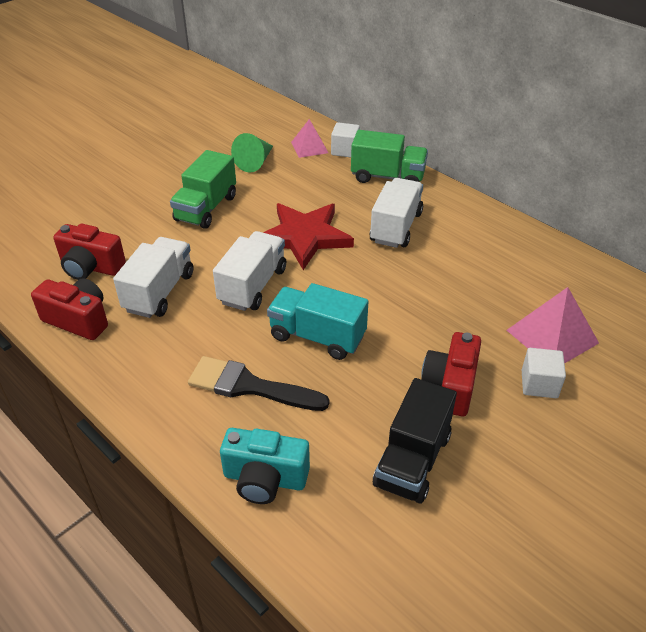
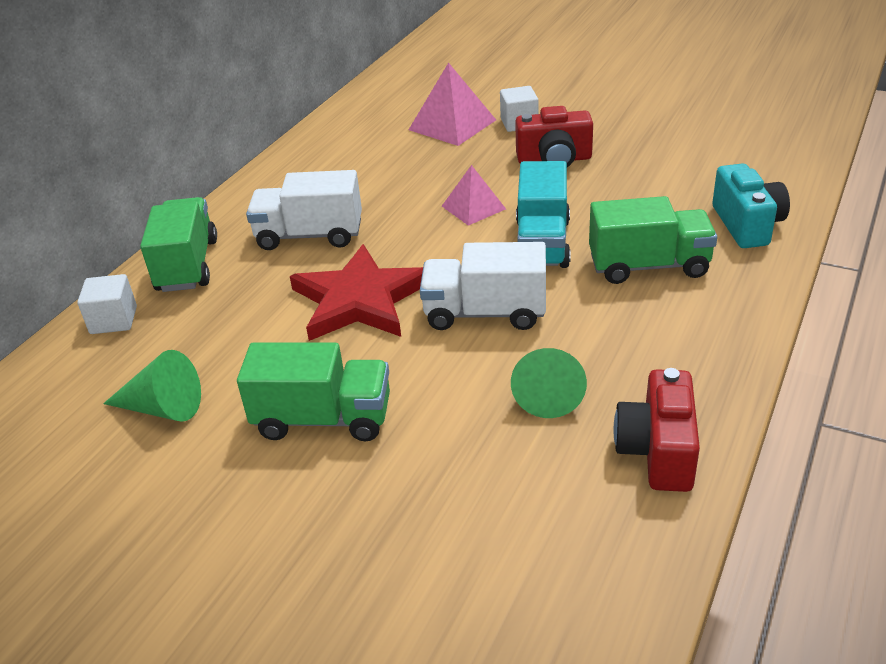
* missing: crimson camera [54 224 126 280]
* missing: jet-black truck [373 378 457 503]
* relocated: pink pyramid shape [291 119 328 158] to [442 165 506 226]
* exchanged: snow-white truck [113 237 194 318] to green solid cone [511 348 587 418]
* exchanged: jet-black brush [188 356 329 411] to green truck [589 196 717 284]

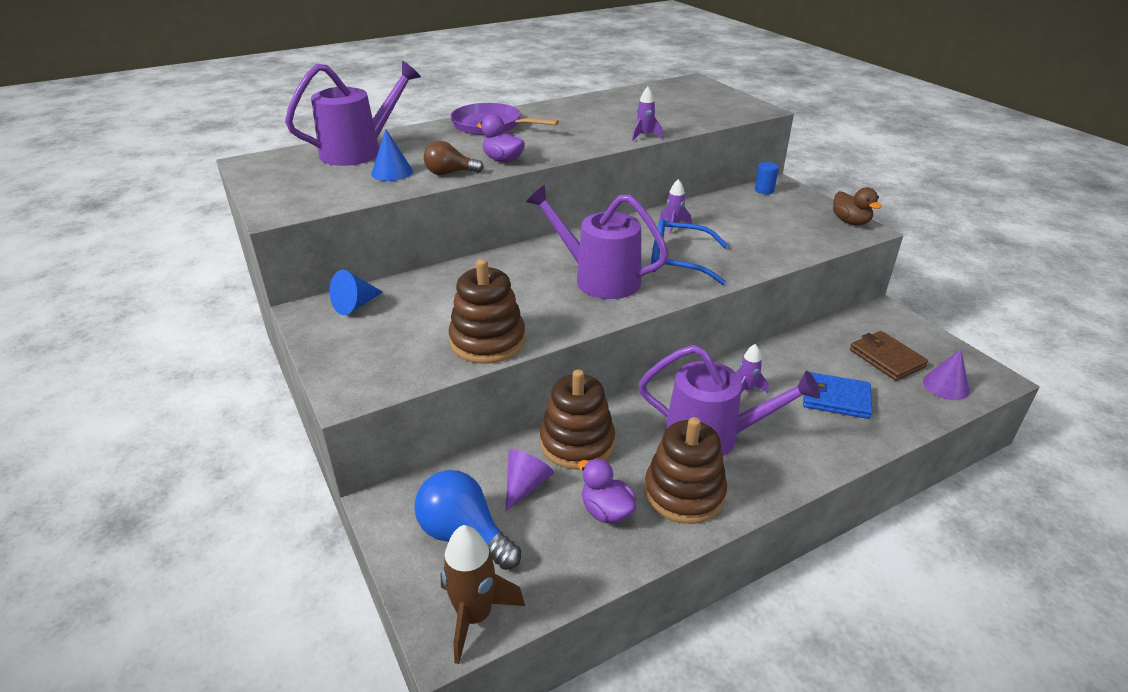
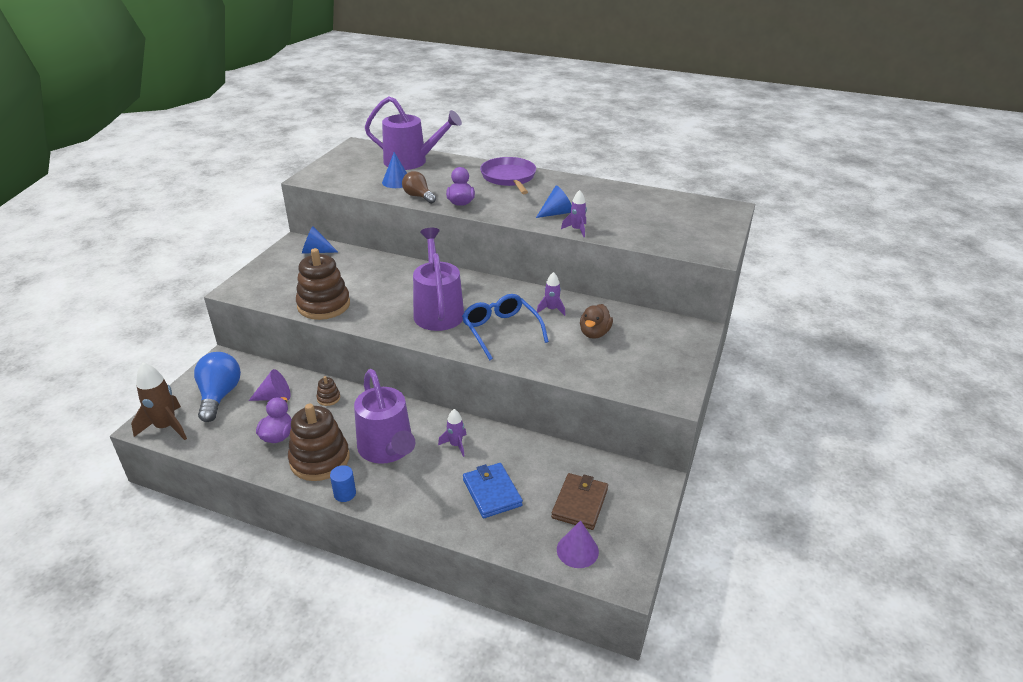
* appeared: blue solid cone [536 185 572 218]
* relocated: blue cylinder shape [755 162 779 194] to [330 465 356 502]
* relocated: brown rubber duck [833 187 882 225] to [580 304 613 339]
* size: brown stacking rings [540 369 615 470] = [316 376 340 406] x0.43

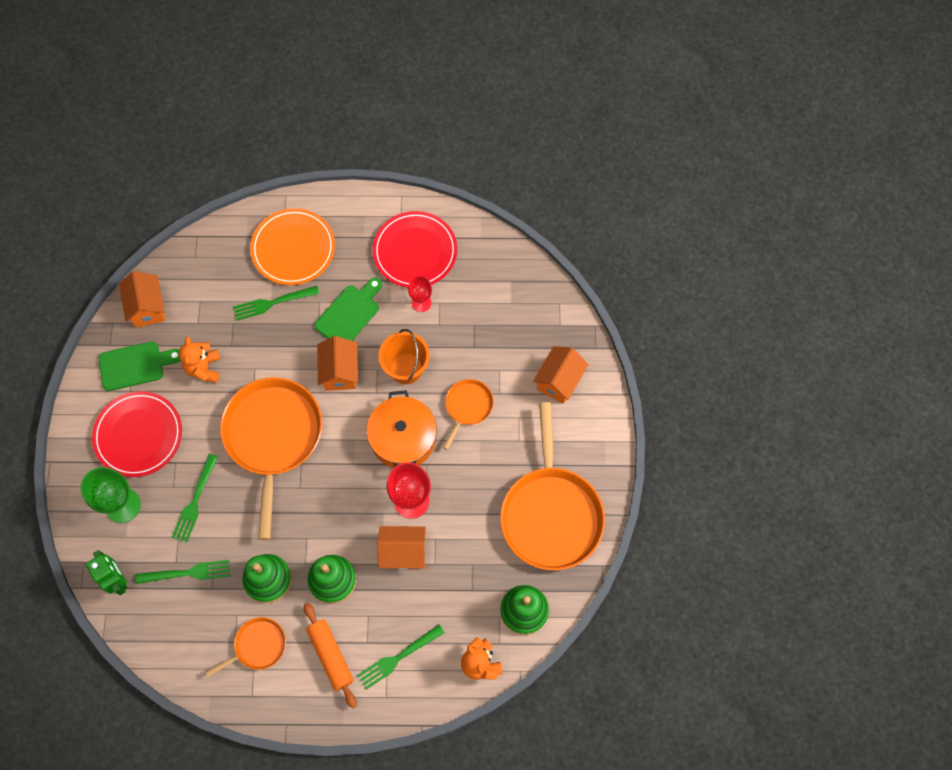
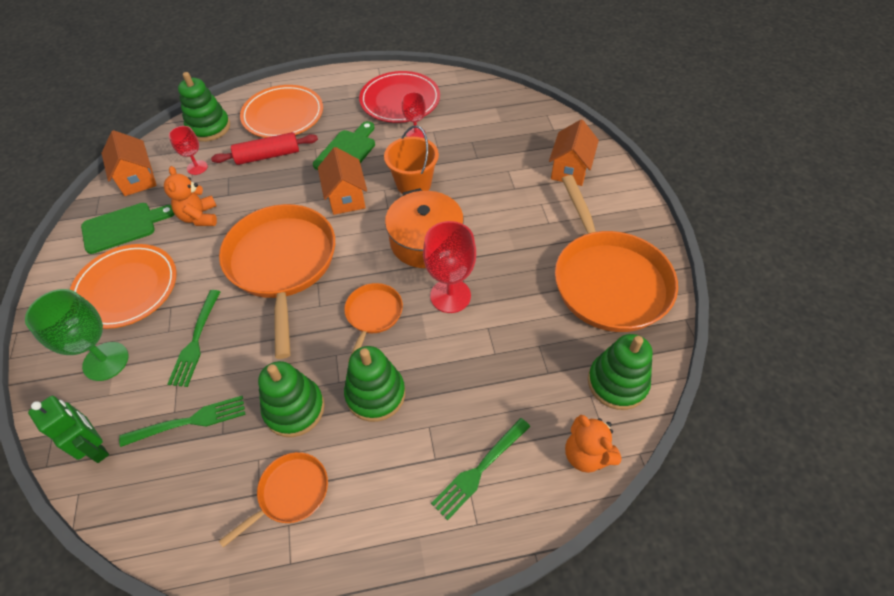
* missing: bright orange rolling pin [304 603 357 709]
* missing: bright orange cottage [377 526 426 569]
* appeared: crimson chalice [169 126 208 175]
* appeared: green stacking rings [178 72 230 142]
* relocated: bright orange frying pan [443 379 494 450] to [344 283 403 363]
* exchanged: green fork [233 286 319 321] to crimson rolling pin [211 132 318 165]
* colour: crimson flat dish [92 391 182 477] to bright orange flat dish [70 244 177 329]

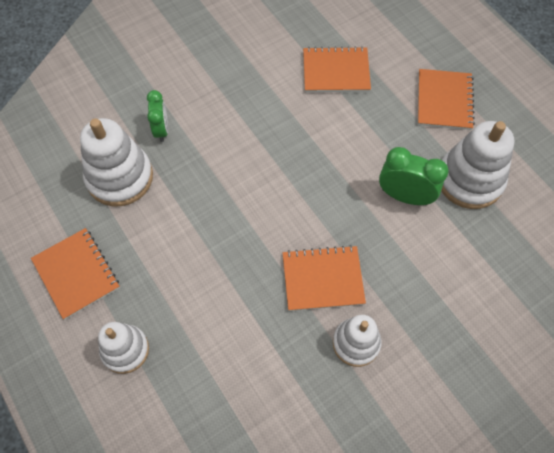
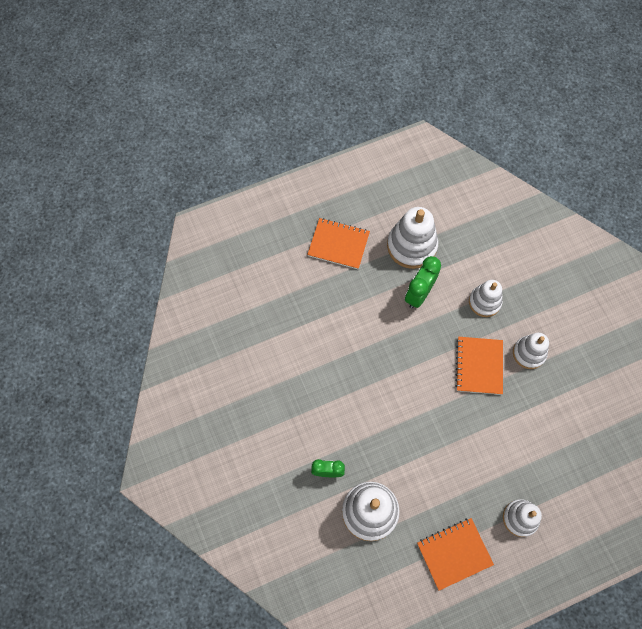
* missing: bright orange notepad [303 46 371 92]
* appeared: snow-white stacking rings [469 280 503 317]

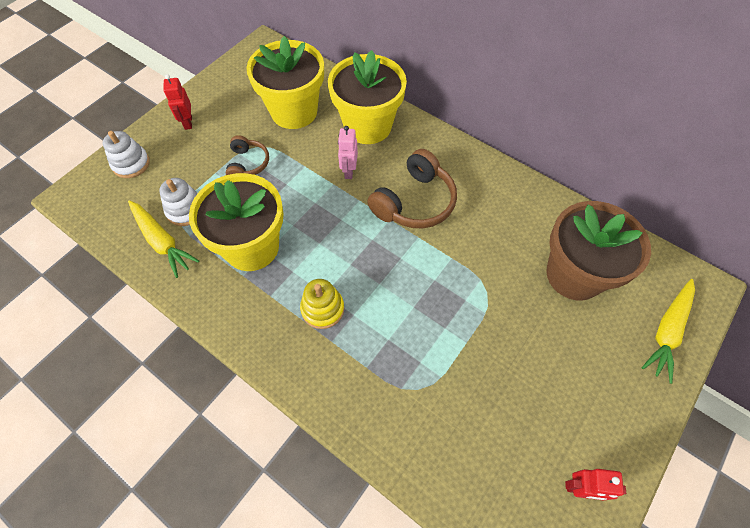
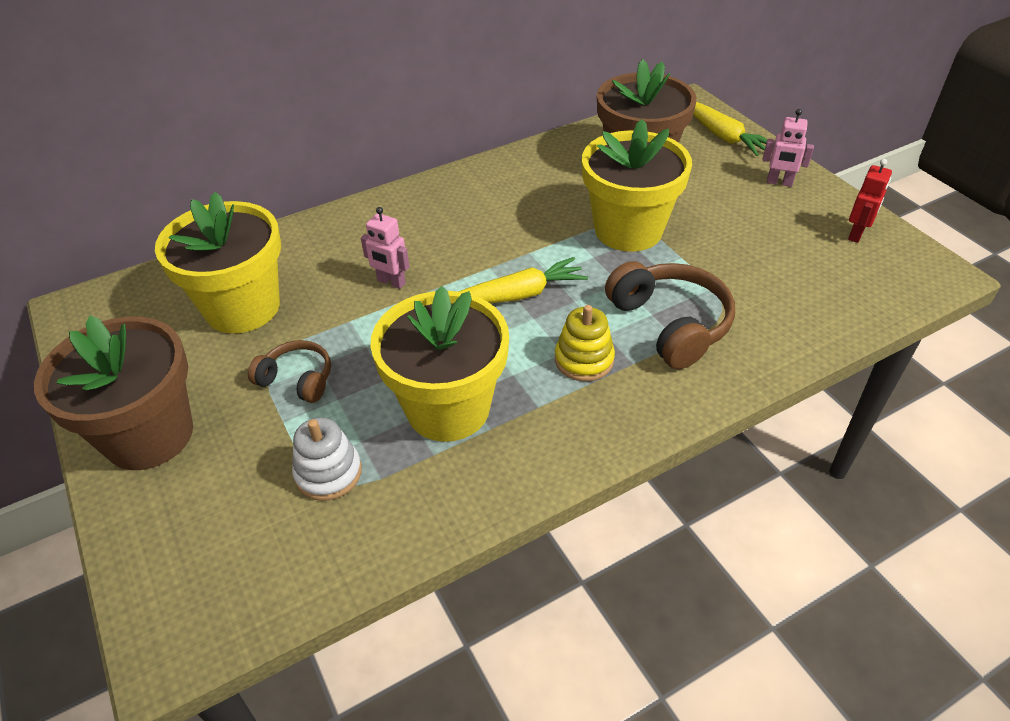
* missing: snow-white stacking rings [103 131 150 178]
* appeared: pink toy robot [762 109 814 187]
* relocated: yellow toy carrot [128 200 199 278] to [458 257 588 303]
* relocated: yellow plant pot [328 50 407 144] to [582 119 692 252]
* relocated: brown headphones [367 149 457 228] to [605 261 735 369]
* exchanged: crimson toy robot [163 74 192 130] to brown plant pot [34 315 193 470]

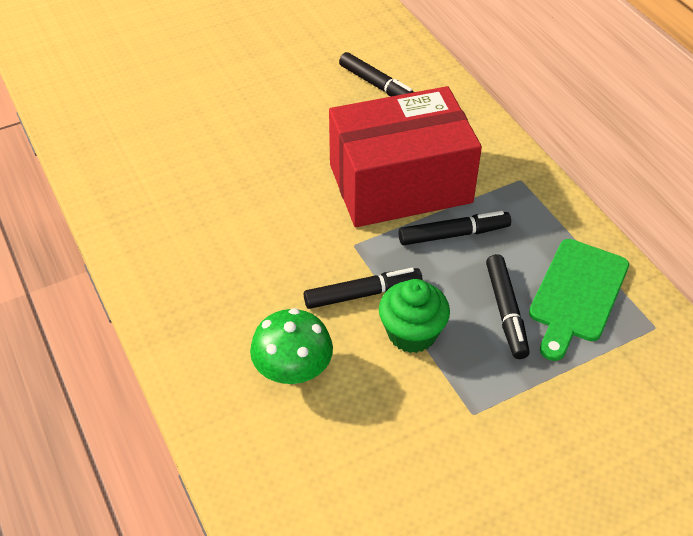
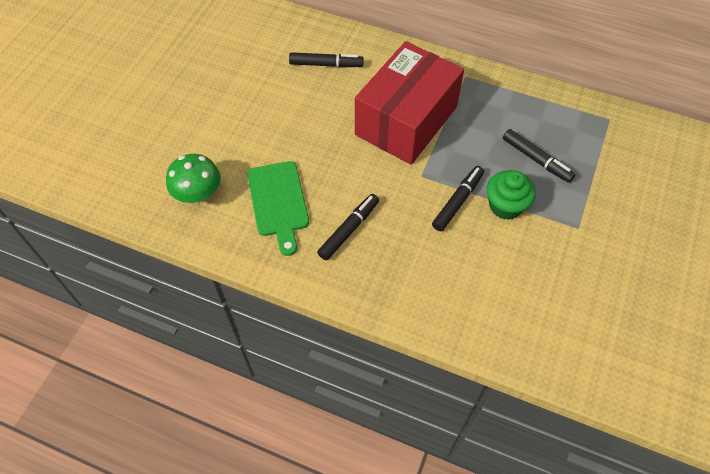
* relocated: green toadstool [250 308 333 384] to [166 154 221 203]
* relocated: jet-black marker pen [398 211 511 245] to [317 194 379 260]
* relocated: green cutting board [529 239 629 361] to [247 161 309 256]

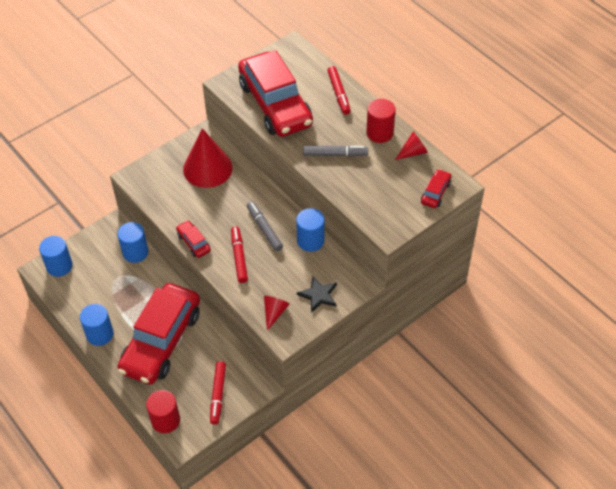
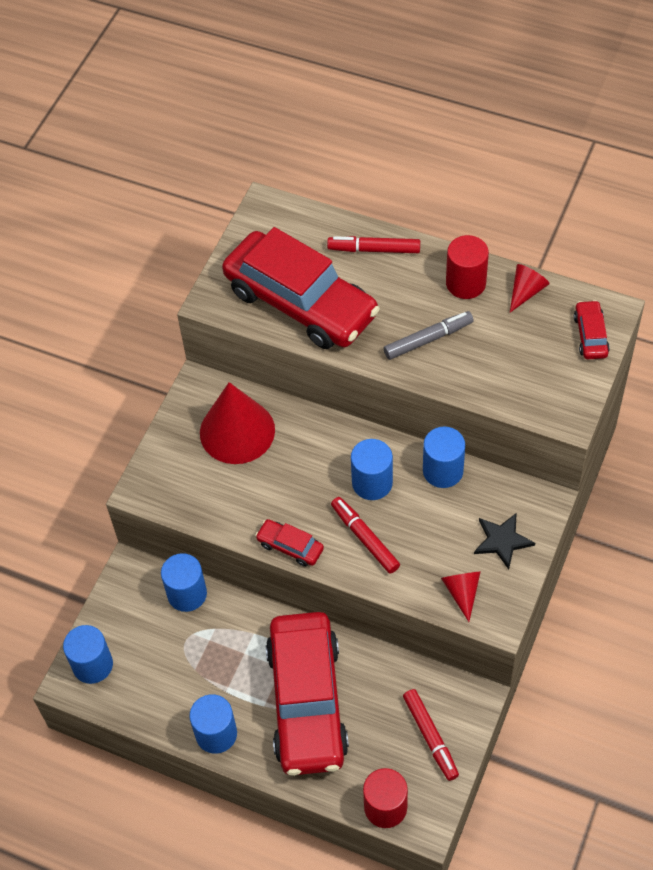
* exchanged: grey marker pen [247 201 283 251] to blue cylinder shape [351 439 393 500]
* spun: crimson marker pen [327 66 351 115] = [327 236 420 253] 135 degrees clockwise

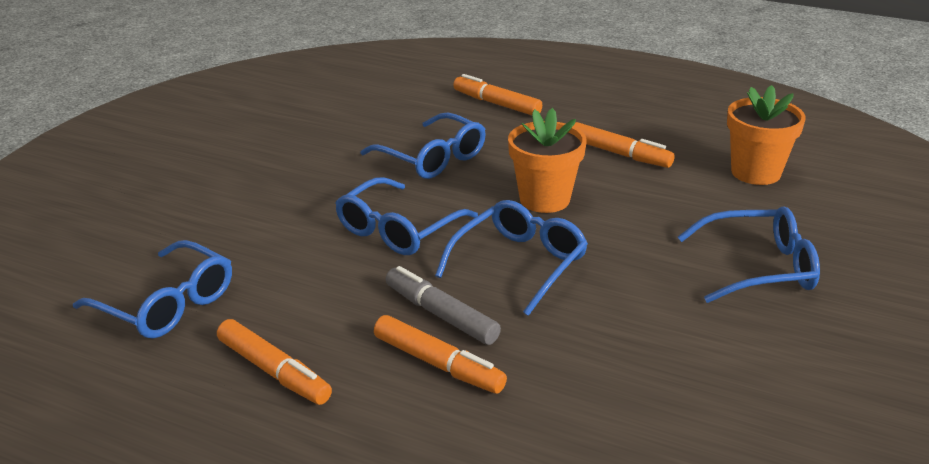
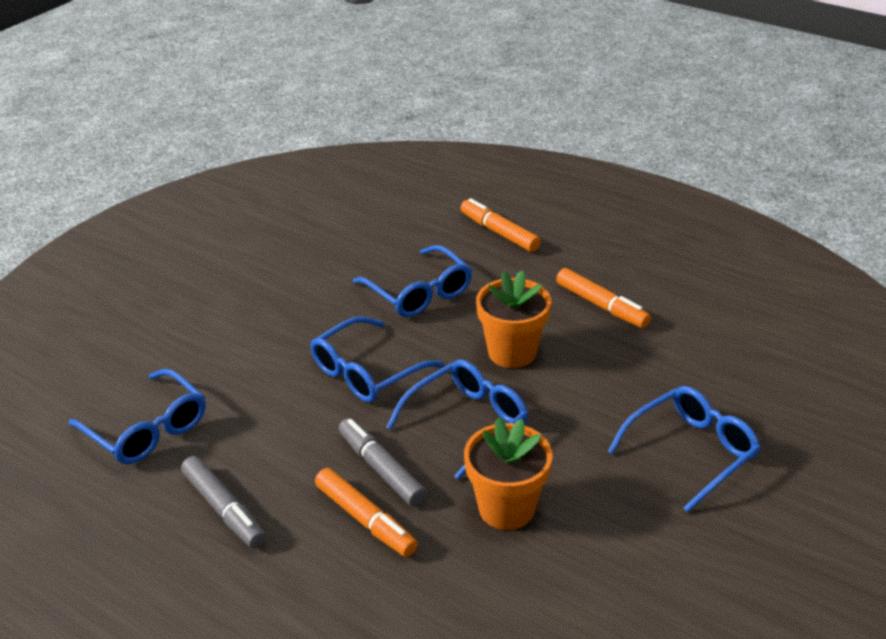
* relocated: bright orange plant pot [727 85 806 185] to [464 417 553 530]
* colour: bright orange marker pen [217 319 332 405] to grey marker pen [181 456 266 548]
* spun: blue spectacles [678 206 820 303] = [607 386 761 513] 45 degrees counterclockwise

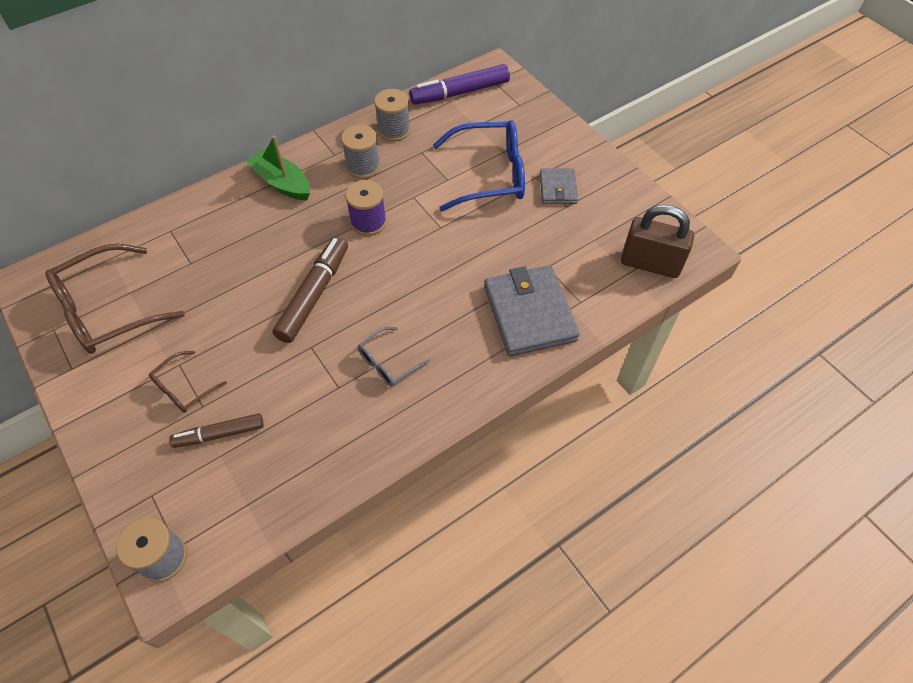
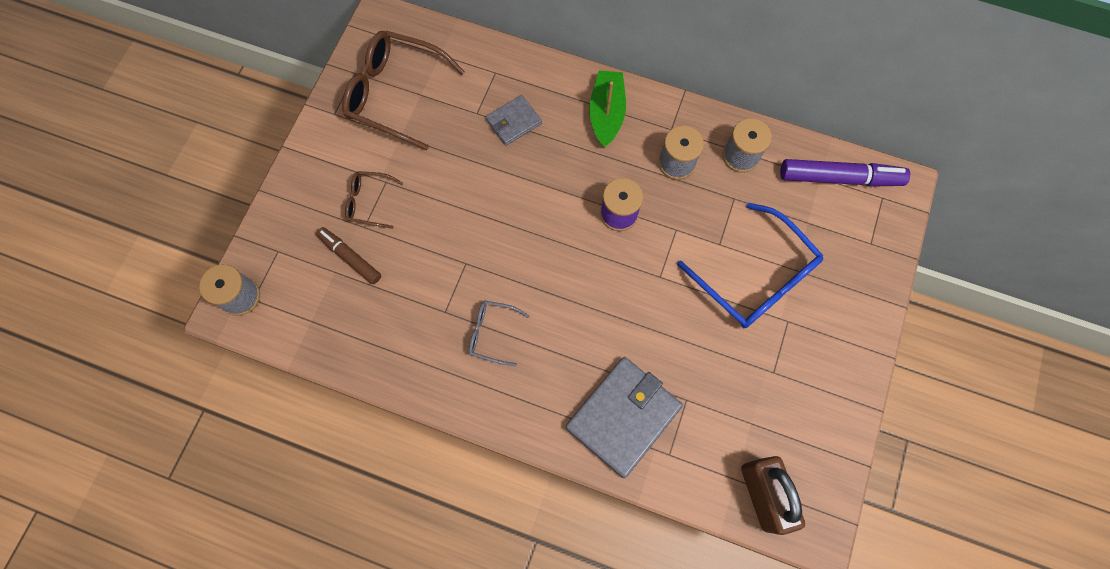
* missing: brown marker pen [272 236 348 343]
* relocated: grey billfold [540 168 578 204] to [486 95 542 146]
* spun: royal purple marker pen [409 64 510 104] = [780 159 910 187] 150 degrees clockwise

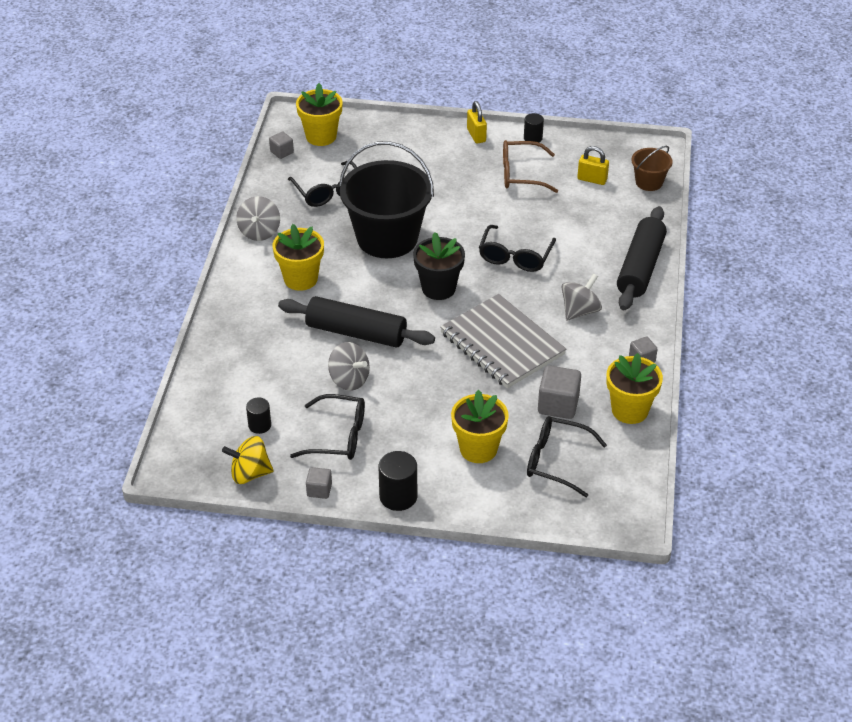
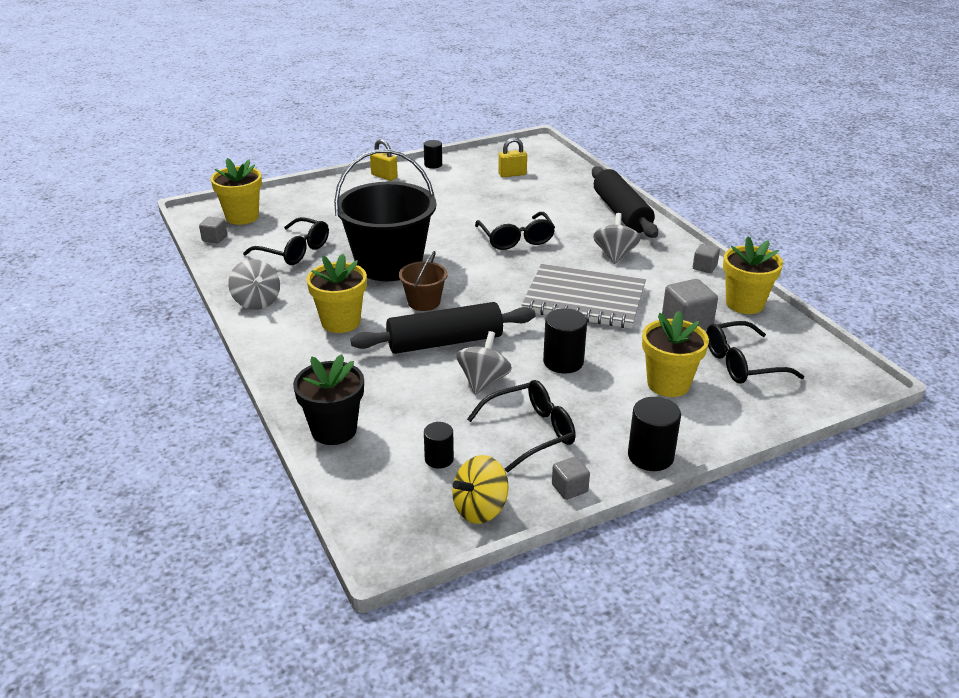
* missing: brown spectacles [503 140 558 193]
* appeared: jet-black cylinder shape [543 308 587 373]
* relocated: jet-black plant pot [413 232 465 300] to [293 354 364 445]
* relocated: brown pail [631 146 673 191] to [399 251 448 311]
* spun: grey spinning top [328 342 370 391] = [456 331 512 395] 75 degrees counterclockwise

